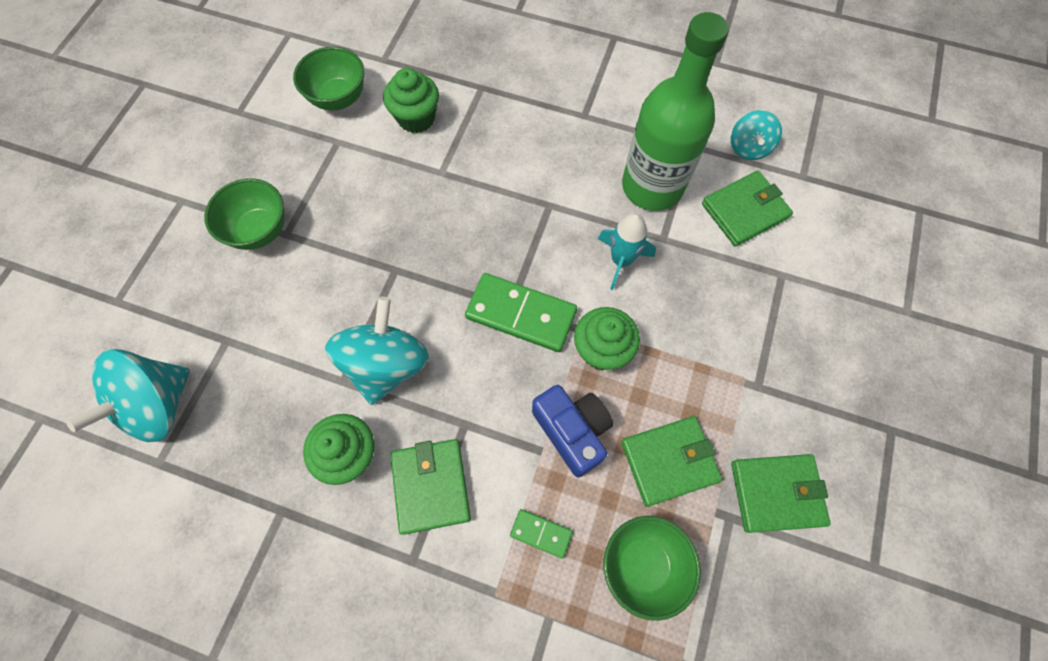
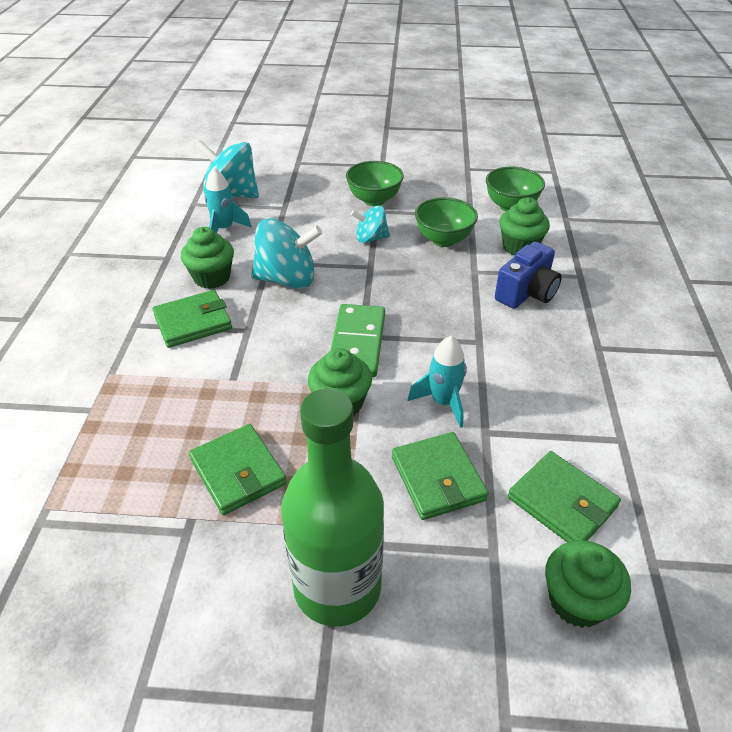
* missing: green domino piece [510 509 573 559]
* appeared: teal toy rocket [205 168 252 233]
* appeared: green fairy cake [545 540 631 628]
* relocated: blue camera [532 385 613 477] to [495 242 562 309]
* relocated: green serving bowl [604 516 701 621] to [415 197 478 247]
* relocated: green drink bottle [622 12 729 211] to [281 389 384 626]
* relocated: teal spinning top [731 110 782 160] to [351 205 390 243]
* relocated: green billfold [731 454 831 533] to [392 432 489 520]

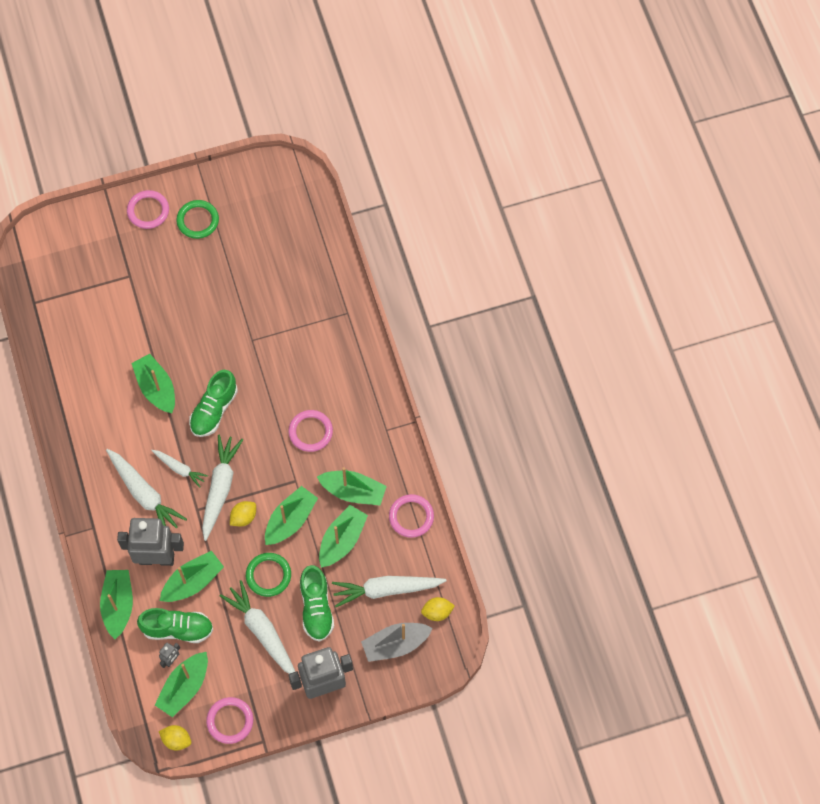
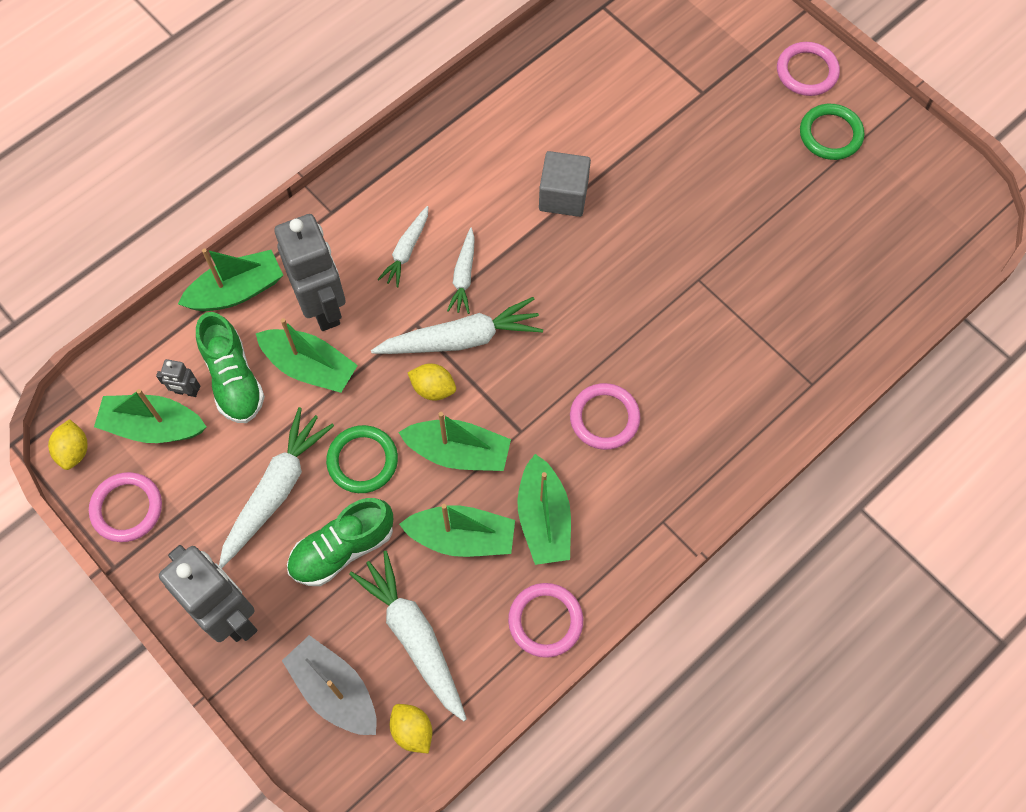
* missing: green sneaker [189 370 238 437]
* exchanged: green toy boat [131 354 175 413] to grey cube [539 151 591 217]
* size: snow-white toy carrot [106 449 187 528] = [378 206 428 287] x0.57

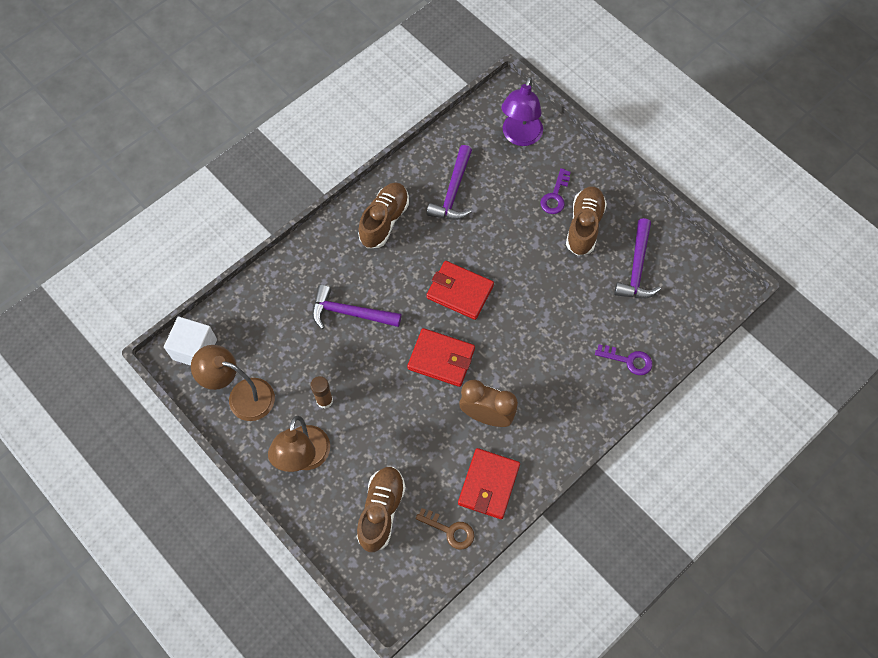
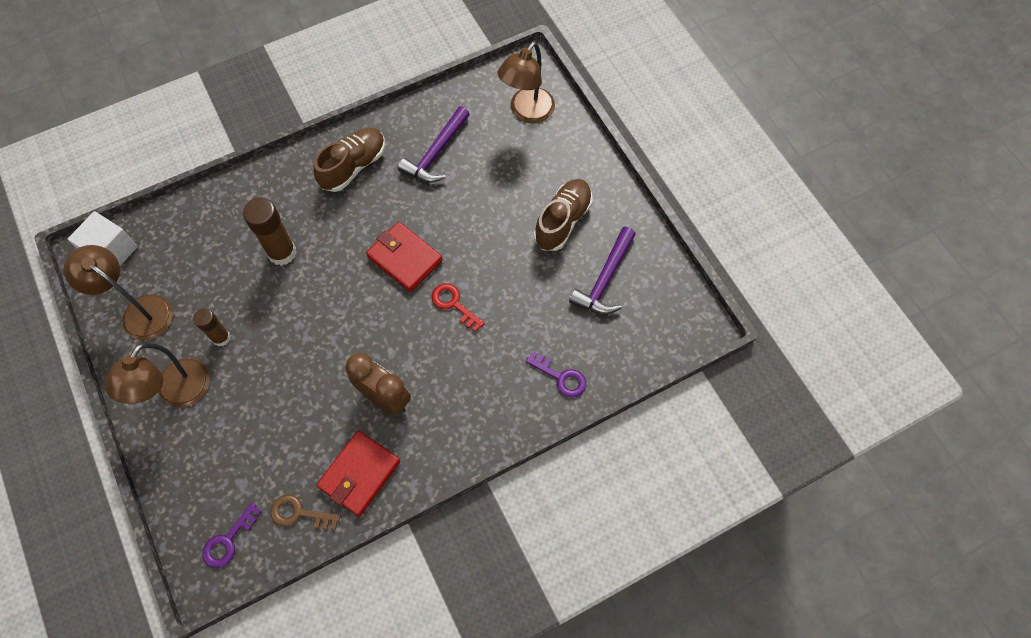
* missing: brown sneaker [357 467 406 552]
* missing: crimson billfold [407 328 475 387]
* appeared: crimson door key [431 284 485 332]
* relocated: royal purple door key [540 168 571 214] to [203 502 262 568]
* exchanged: royal purple hammer [312 285 401 329] to brown stick of glue [243 197 297 266]
* colour: royal purple desk lamp [501 77 543 146] to brown desk lamp [498 41 555 123]
* spun: brown door key [415 508 474 550] = [271 494 340 530] 150 degrees clockwise

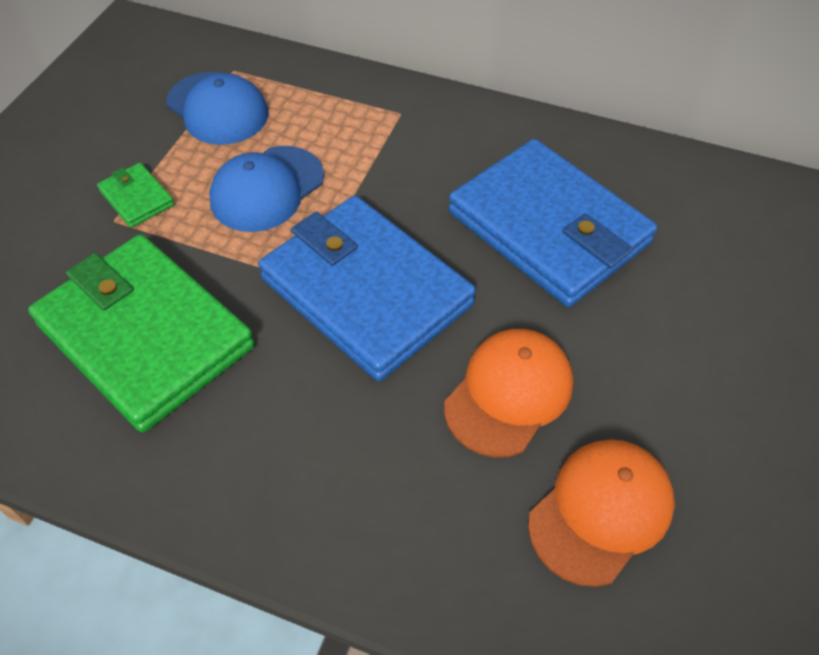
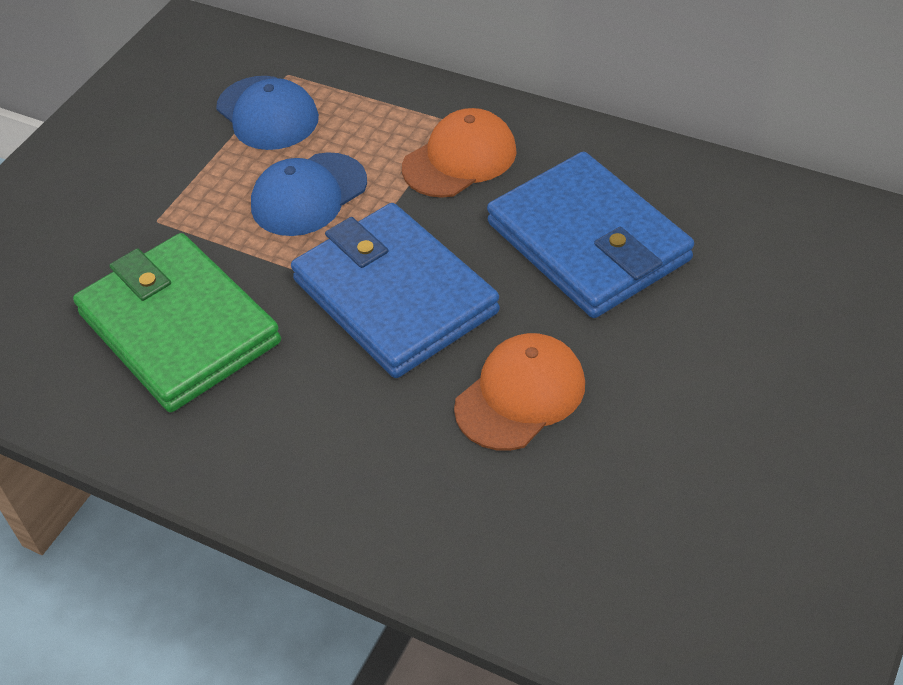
* missing: green billfold [97 163 174 228]
* relocated: bright orange baseball cap [528 440 675 587] to [402 108 517 198]

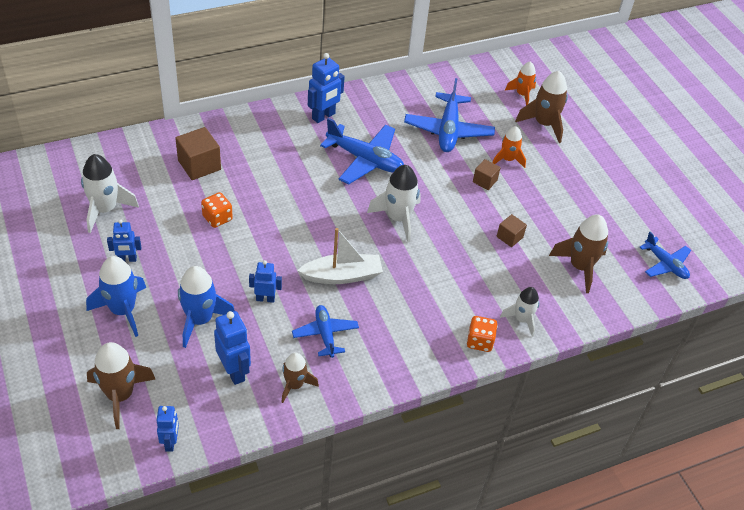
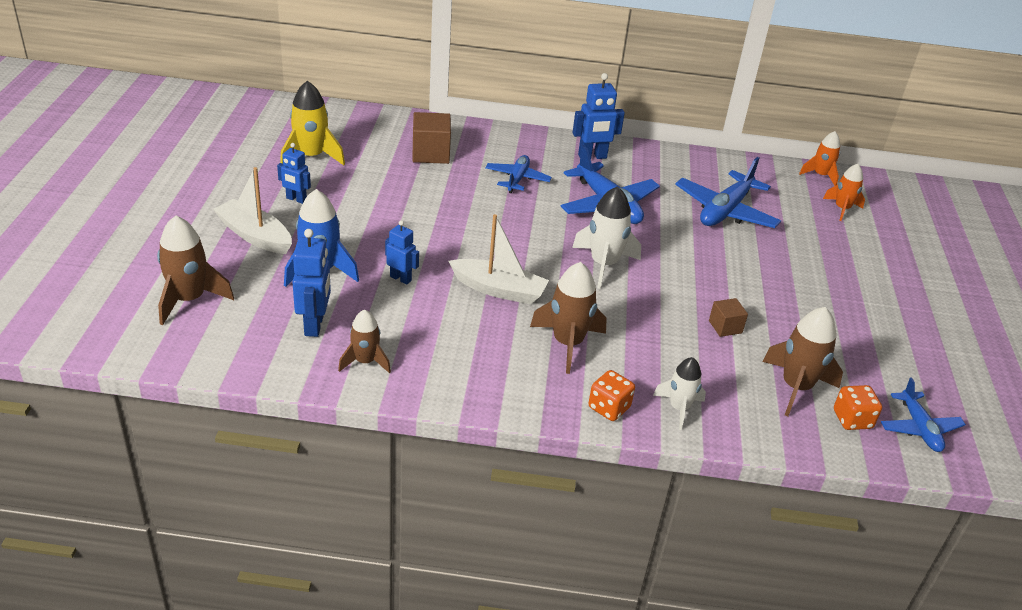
* missing: blue toy robot [156 406 179 452]
* missing: brown cube [473 159 501 190]
* relocated: bright orange game die [201 192 233 228] to [834 385 882 430]
* relocated: blue aeroplane [292 305 359 358] to [485 155 552 193]
* relocated: bright orange toy rocket [492 126 526 168] to [799 131 840 186]
* relocated: brown toy rocket [515 71 568 143] to [530 262 607 374]
* exchanged: blue toy rocket [86 256 146 337] to snow-white toy boat [213 167 292 254]
* colour: snow-white toy rocket [81 154 139 233] to yellow toy rocket [280 81 345 165]

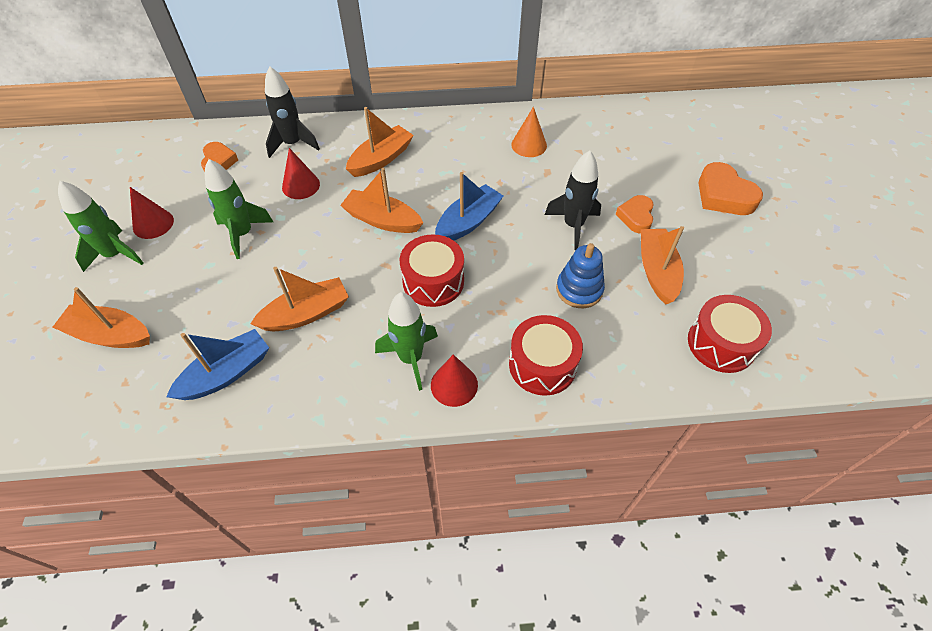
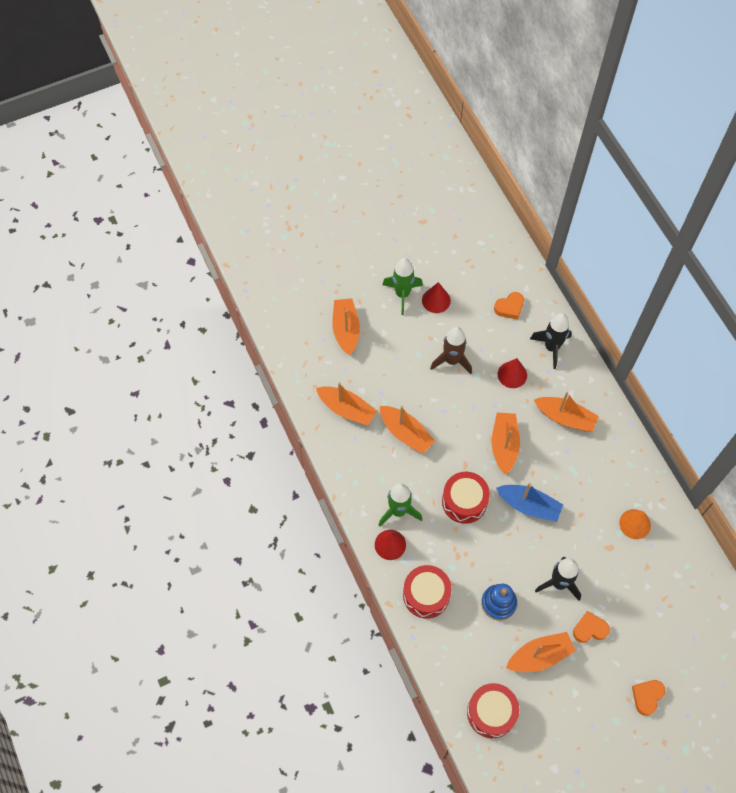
* colour: blue toy boat [166 329 269 400] to bright orange toy boat [316 382 377 426]
* colour: green toy rocket [205 159 273 259] to brown toy rocket [430 327 472 374]
* size: bright orange heart shape [699 162 763 215] = [632 680 666 716] x0.65

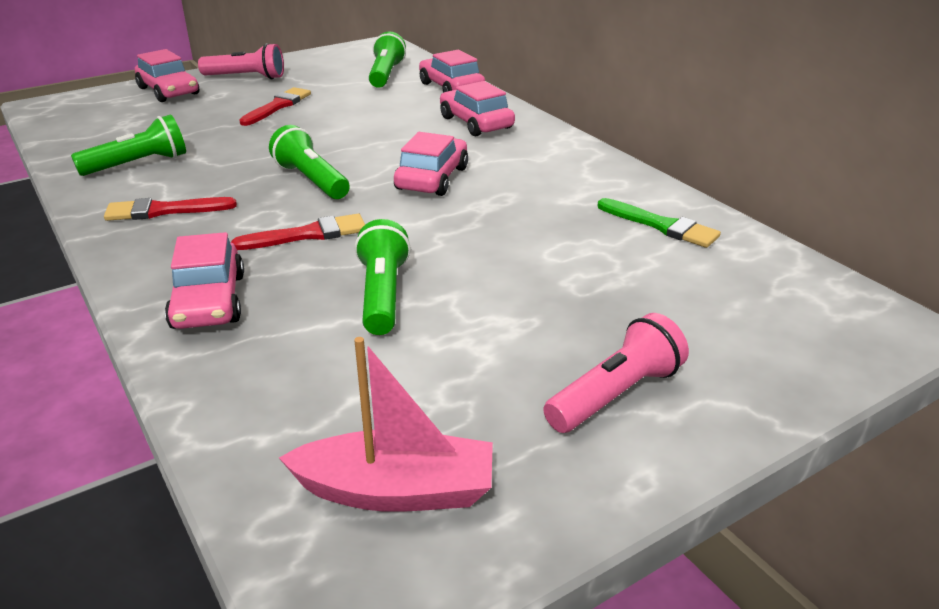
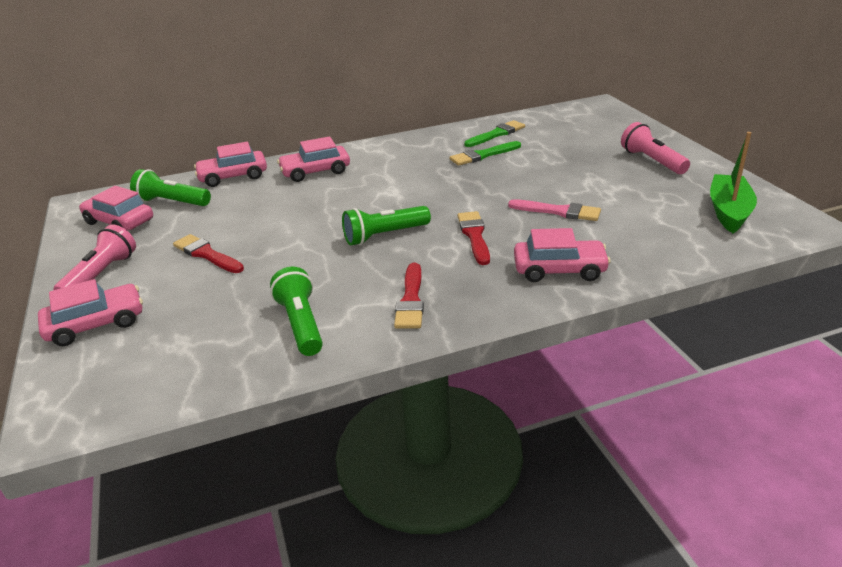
* appeared: green brush [449 141 521 166]
* relocated: pink toy car [394 132 468 196] to [79 186 153 230]
* exchanged: green torch [355 219 411 335] to pink brush [508 199 601 221]
* colour: pink toy boat [279 337 493 512] to green toy boat [710 132 757 233]

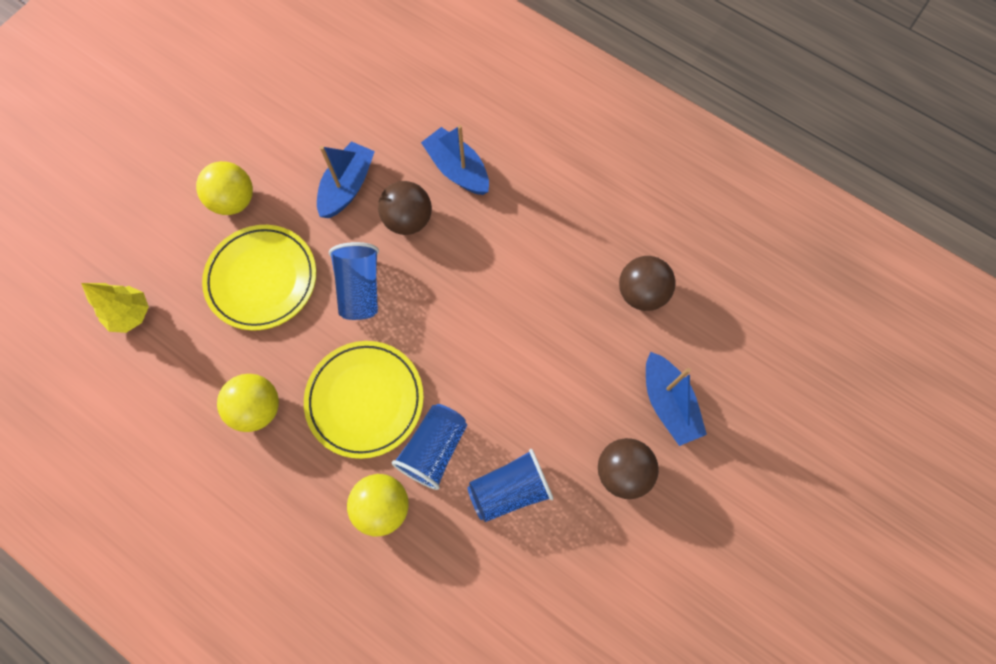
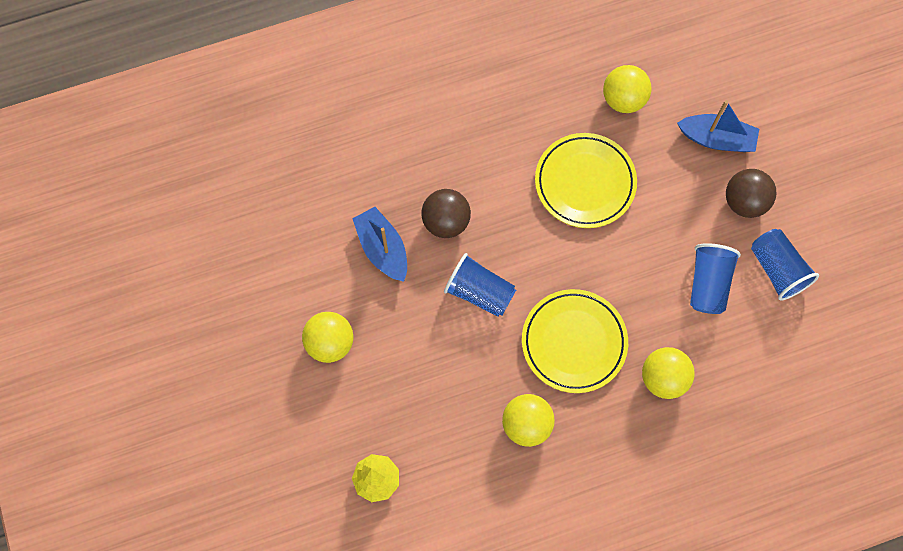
* missing: blue toy boat [421 125 489 195]
* relocated: yellow flat dish [202 225 316 331] to [535 133 637 228]
* relocated: blue cup [392 404 467 490] to [751 229 819 300]
* colour: brown play ball [619 256 676 311] to yellow play ball [603 65 652 113]

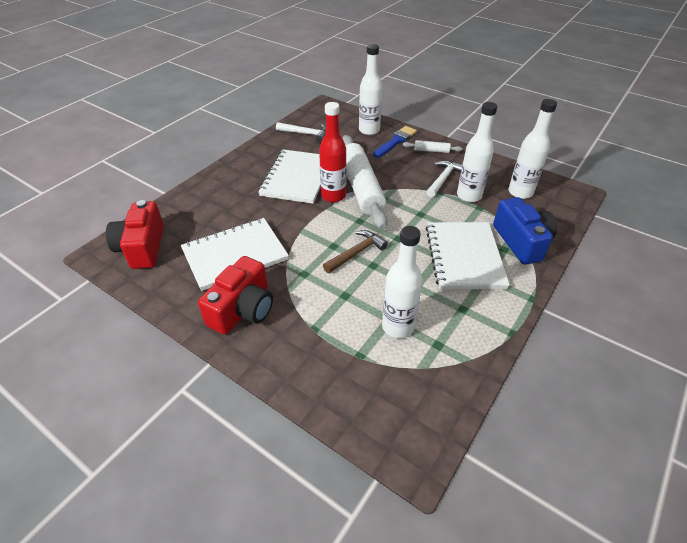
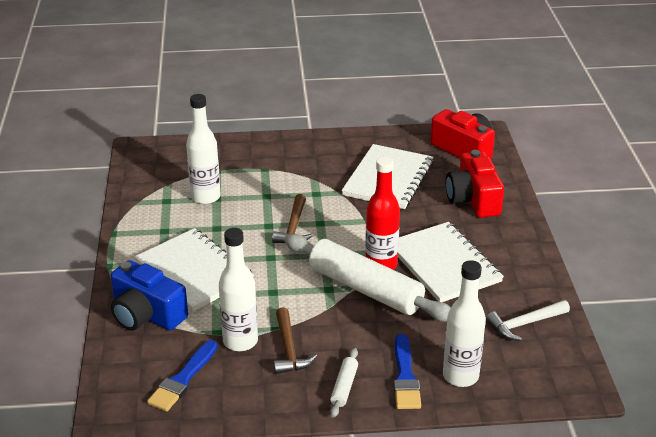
* relocated: crimson camera [198 256 273 335] to [446 150 504 218]
* exchanged: snow-white drink bottle [508 99 557 199] to blue brush [147 340 218 412]
* colour: snow-white hammer [426 160 462 197] to brown hammer [274 307 317 374]
* spun: snow-white rolling pin [403 140 462 153] = [330 348 358 417] 45 degrees counterclockwise

